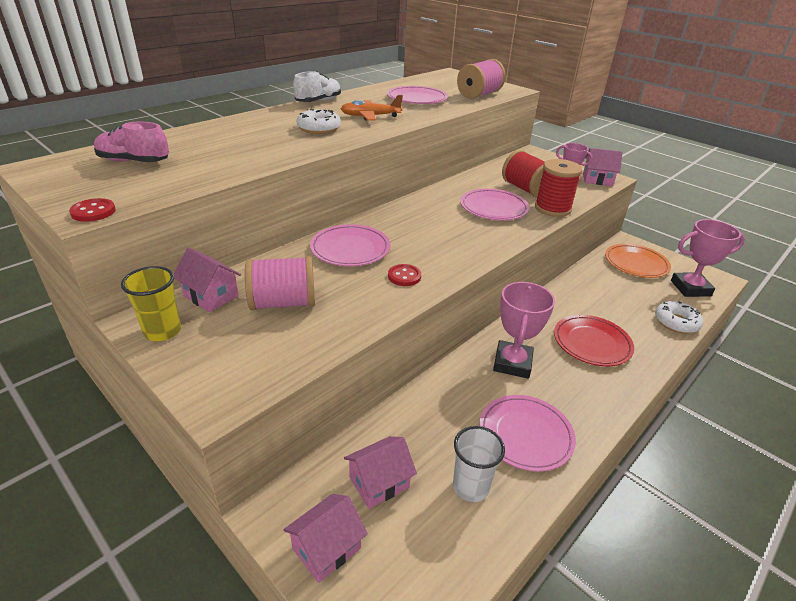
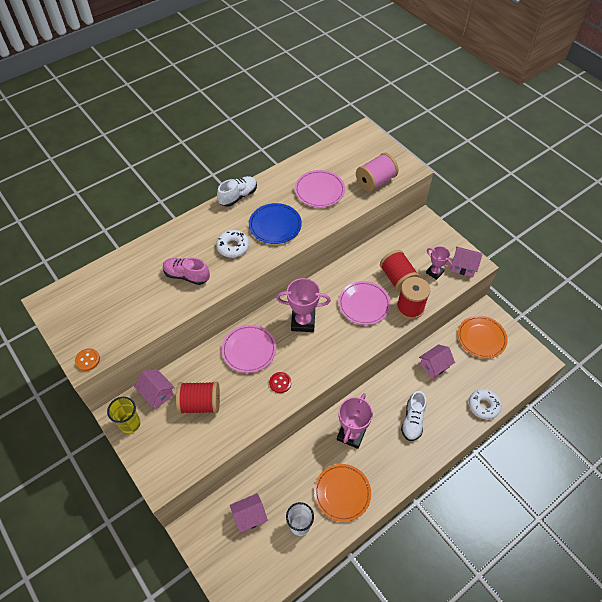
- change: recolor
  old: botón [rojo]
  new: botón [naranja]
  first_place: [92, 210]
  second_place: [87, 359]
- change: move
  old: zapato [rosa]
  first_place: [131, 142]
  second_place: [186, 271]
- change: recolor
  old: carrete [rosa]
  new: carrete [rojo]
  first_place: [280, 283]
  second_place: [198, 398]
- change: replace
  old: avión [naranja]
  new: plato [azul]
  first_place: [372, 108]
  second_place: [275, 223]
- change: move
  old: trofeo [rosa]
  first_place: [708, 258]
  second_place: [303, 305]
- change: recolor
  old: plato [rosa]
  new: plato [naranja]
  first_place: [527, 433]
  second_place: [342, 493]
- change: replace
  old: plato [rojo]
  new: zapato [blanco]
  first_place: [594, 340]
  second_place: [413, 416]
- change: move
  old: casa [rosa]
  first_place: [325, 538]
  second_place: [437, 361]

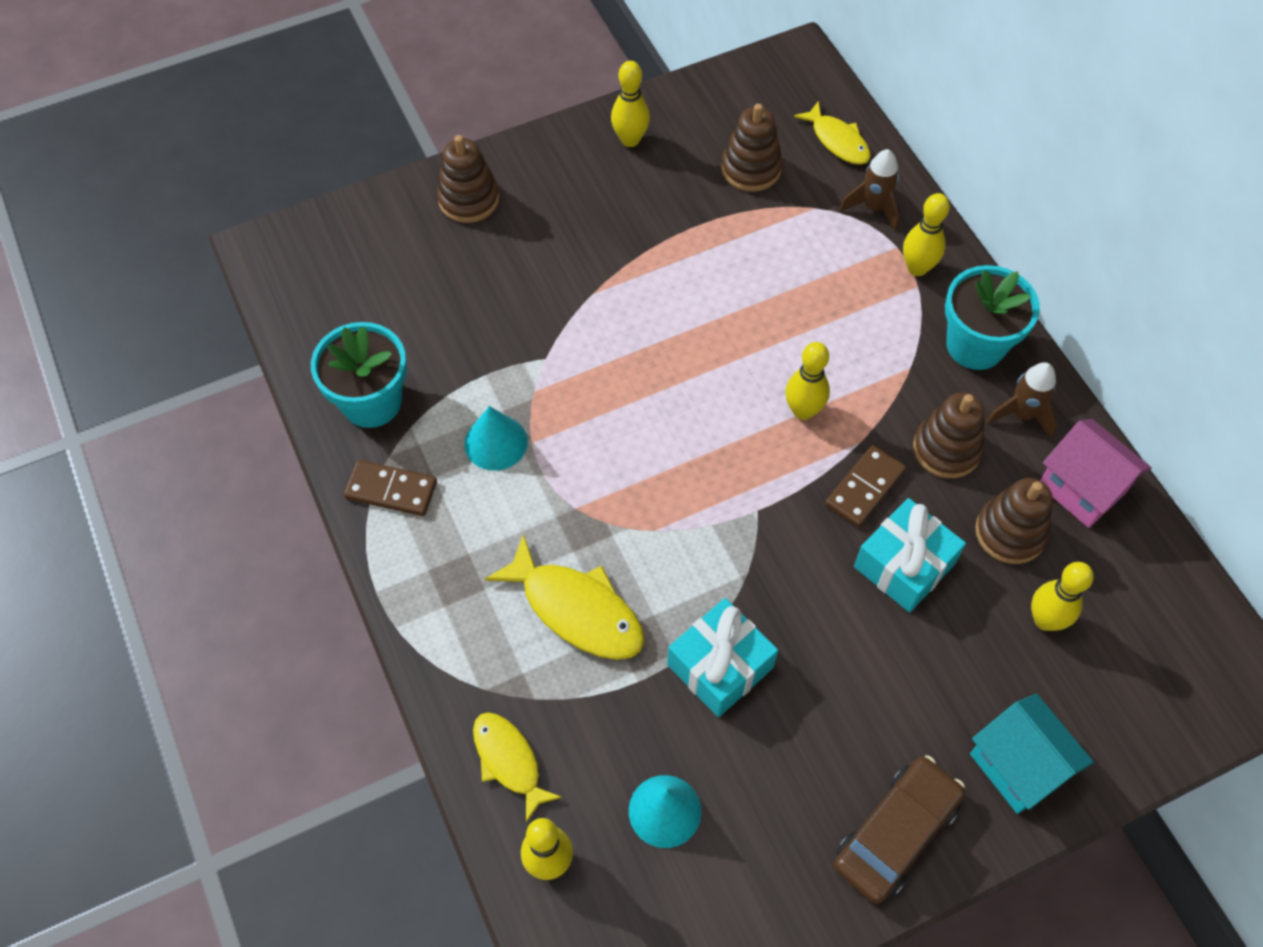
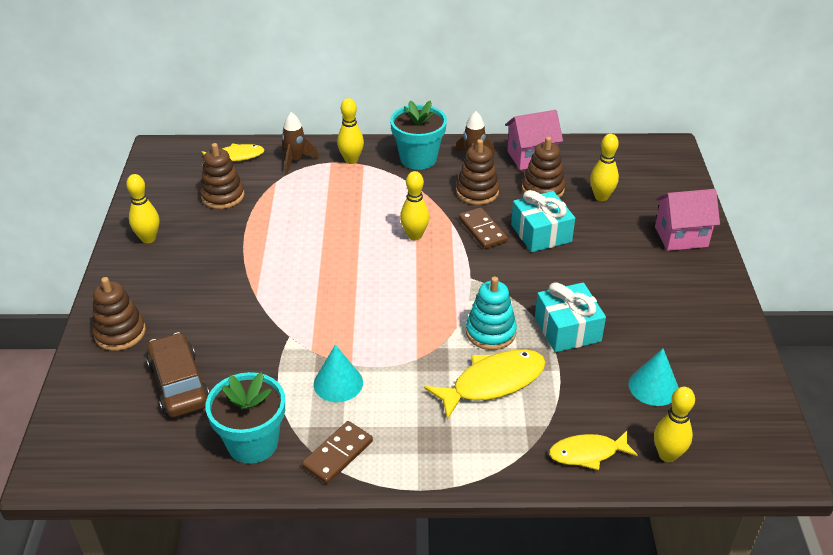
- change: move
  old: coche [marrón]
  first_place: [899, 829]
  second_place: [178, 375]
- change: insert
  new: juguete apilable [turquesa]
  second_place: [491, 313]
- change: recolor
  old: casa [turquesa]
  new: casa [rosa]
  first_place: [1032, 754]
  second_place: [687, 220]

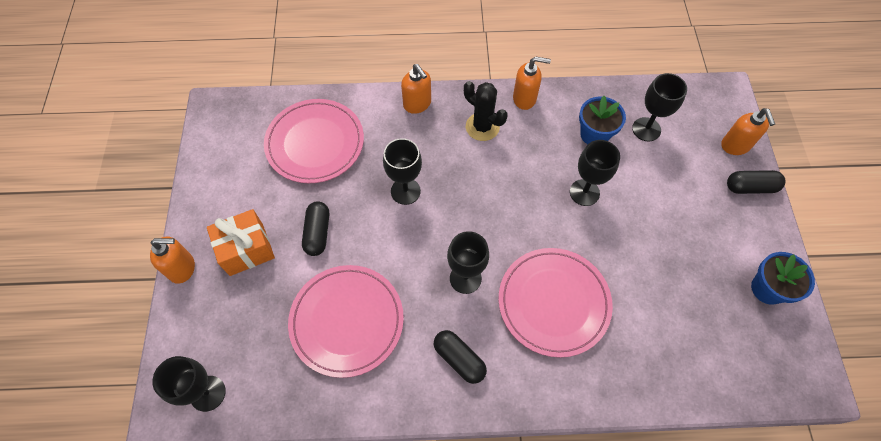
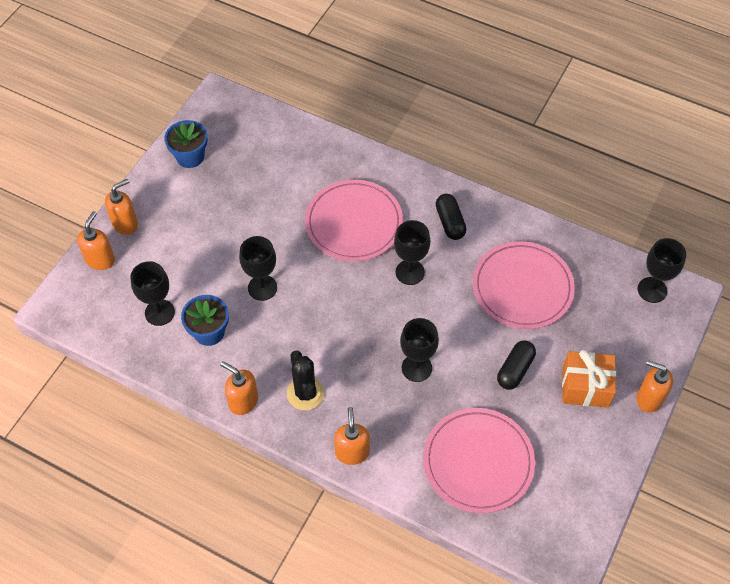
- change: replace
  old: cápsula [negro]
  new: dispensador de jabón [naranja]
  first_place: [756, 182]
  second_place: [121, 207]

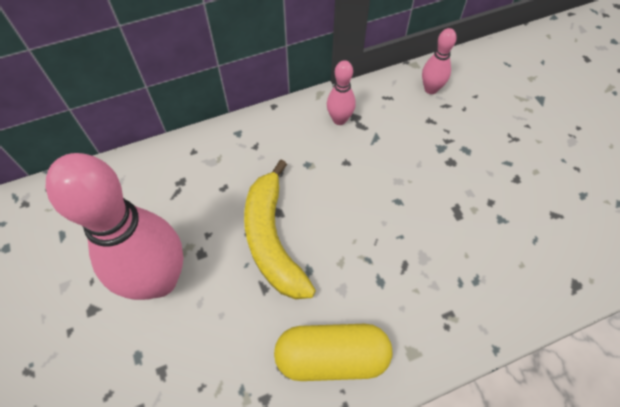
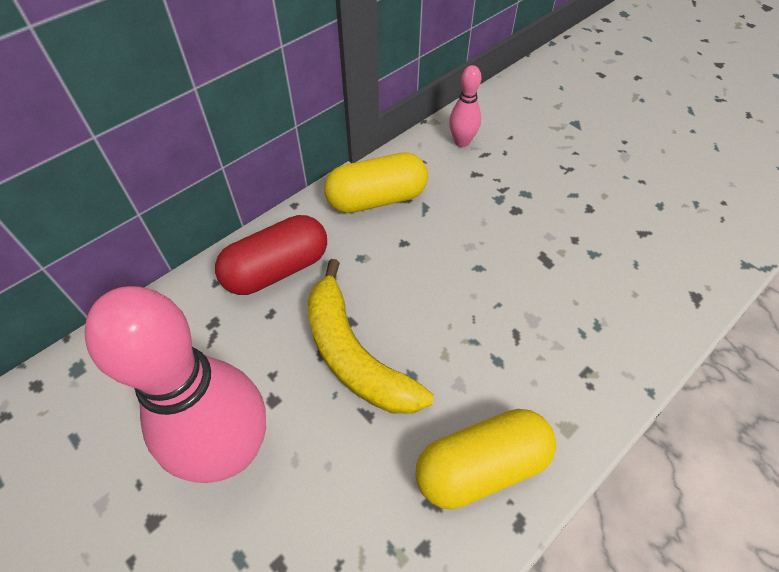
- change: insert
  new: cápsula [rojo]
  second_place: [271, 255]
- change: replace
  old: bolo [rosa]
  new: cápsula [amarillo]
  first_place: [341, 92]
  second_place: [376, 182]

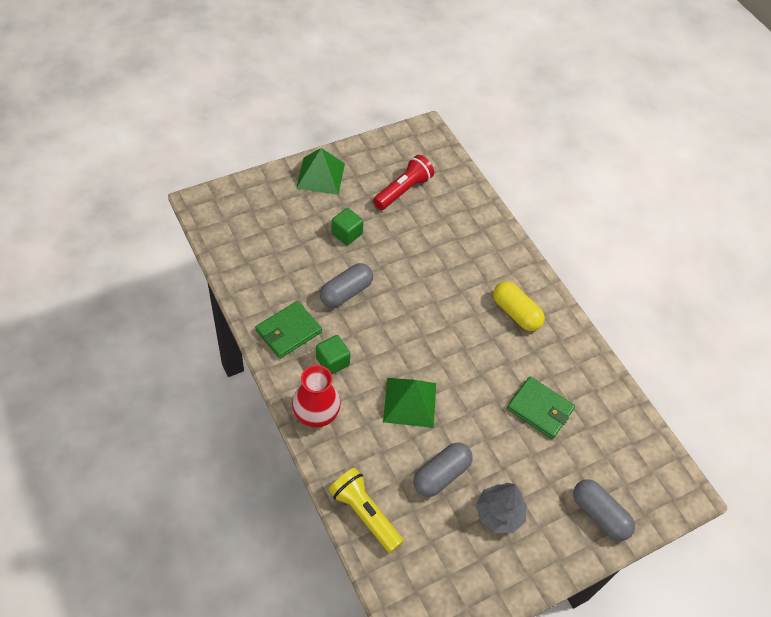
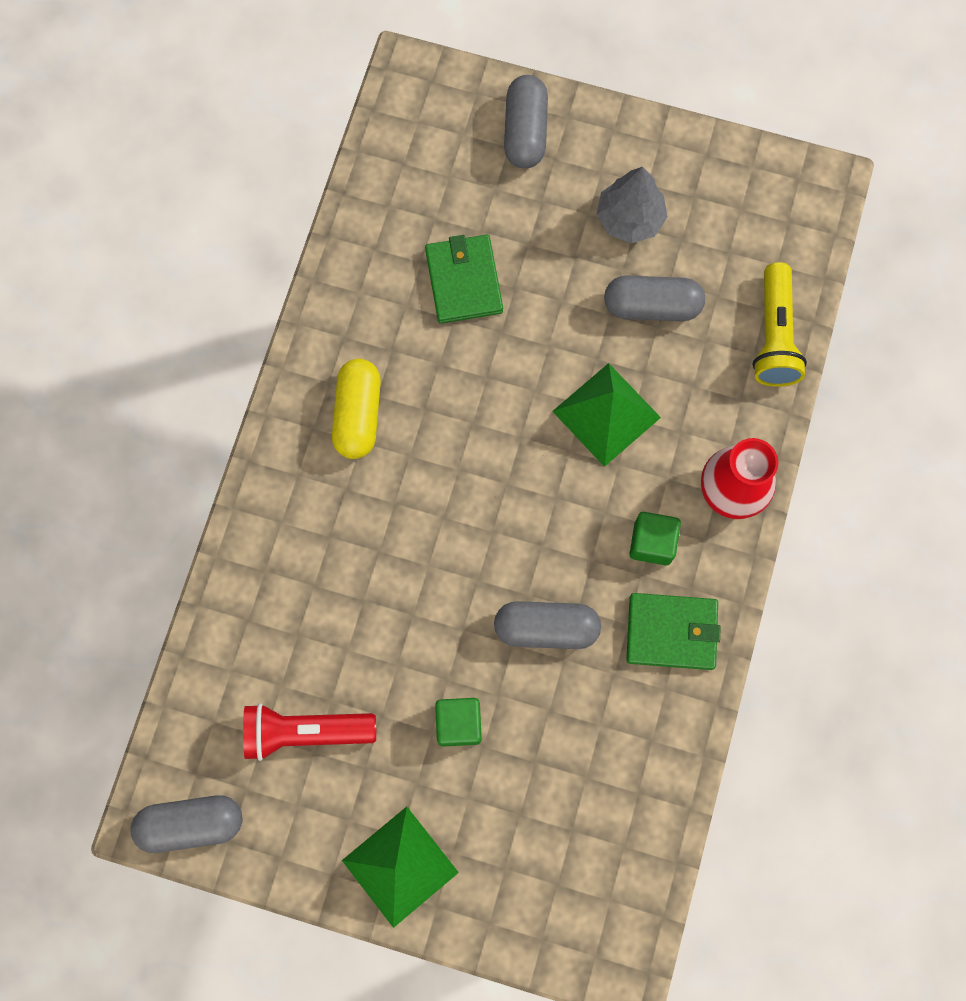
- change: insert
  new: cápsula [gris]
  second_place: [186, 824]

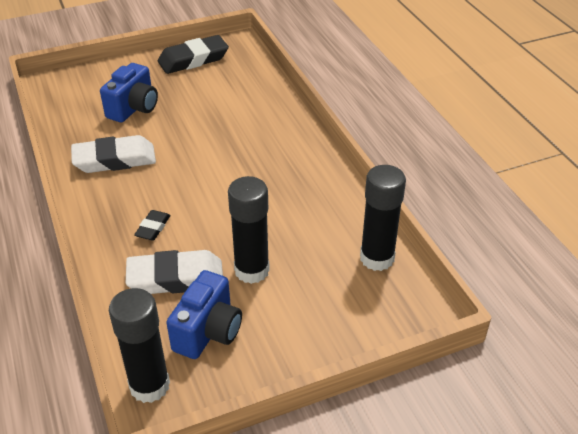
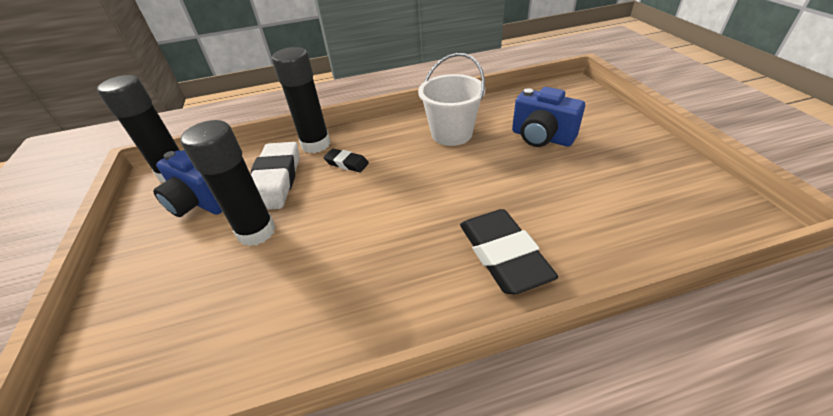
- change: move
  old: barra de pegamento [negro]
  first_place: [383, 218]
  second_place: [301, 100]
- change: replace
  old: goma de borrar [blanco]
  new: balde [blanco]
  first_place: [113, 154]
  second_place: [451, 99]
- change: move
  old: goma de borrar [negro]
  first_place: [193, 54]
  second_place: [509, 251]

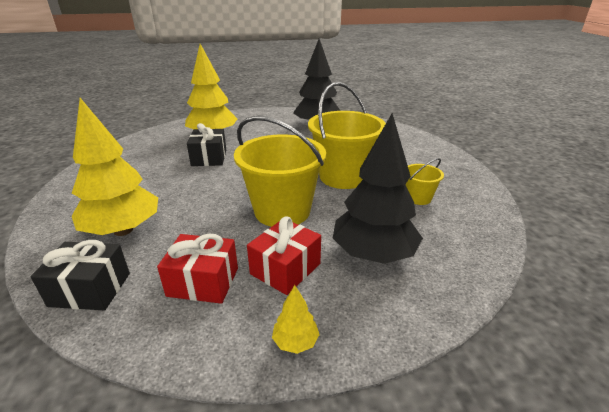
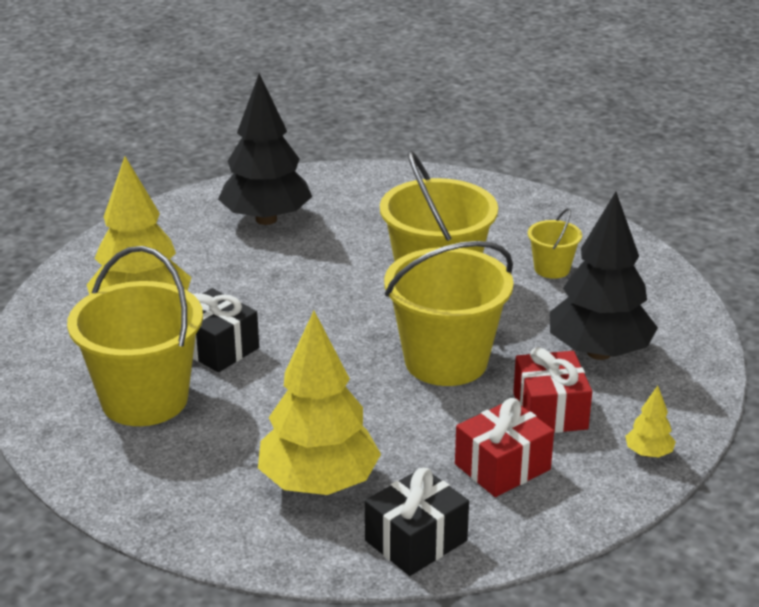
- change: insert
  new: balde [amarillo]
  second_place: [135, 336]

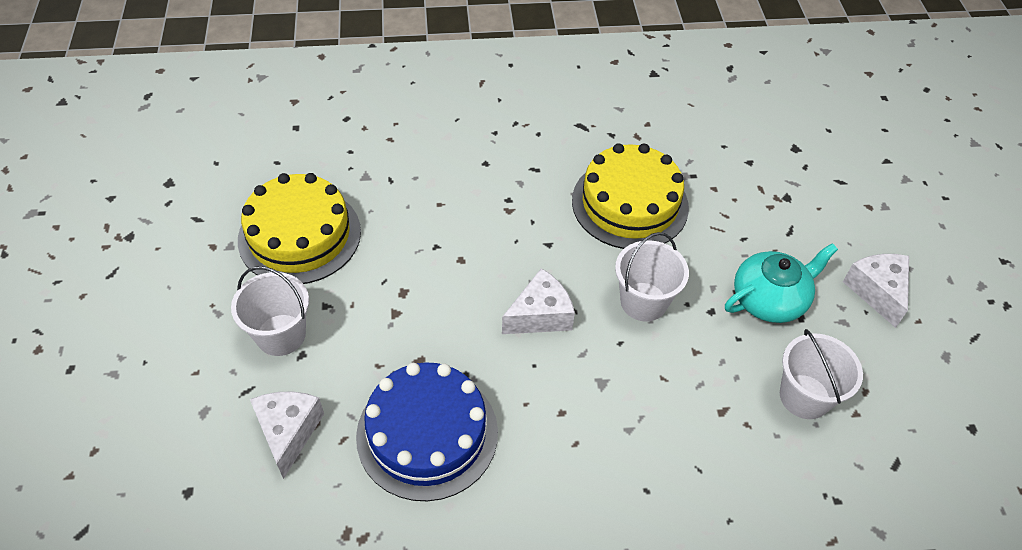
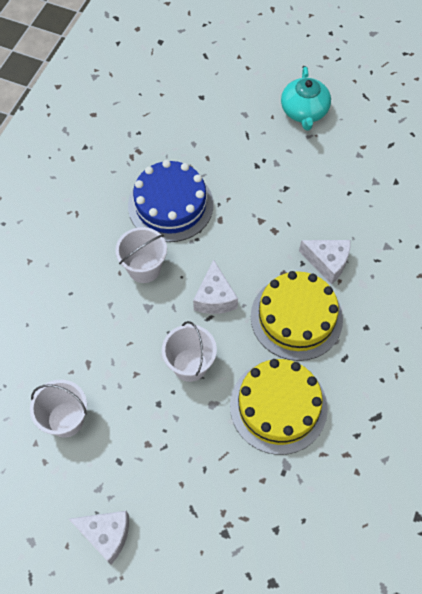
- change: move
  old: balde [blanco]
  first_place: [270, 311]
  second_place: [141, 255]
- change: move
  old: tarta [amarillo]
  first_place: [299, 228]
  second_place: [297, 316]
- change: move
  old: tetera [turquesa]
  first_place: [781, 283]
  second_place: [306, 98]
- change: move
  old: queso [blanco]
  first_place: [287, 435]
  second_place: [324, 262]

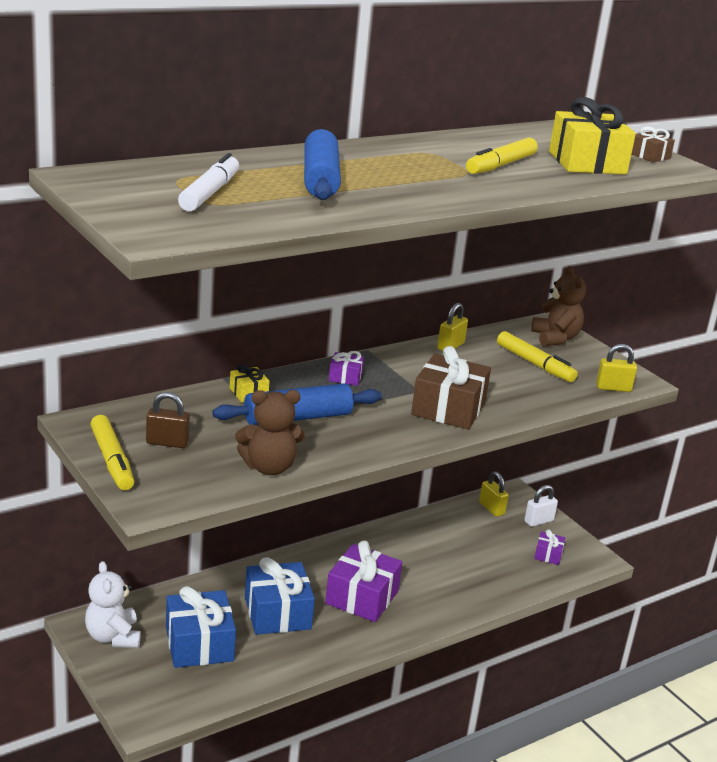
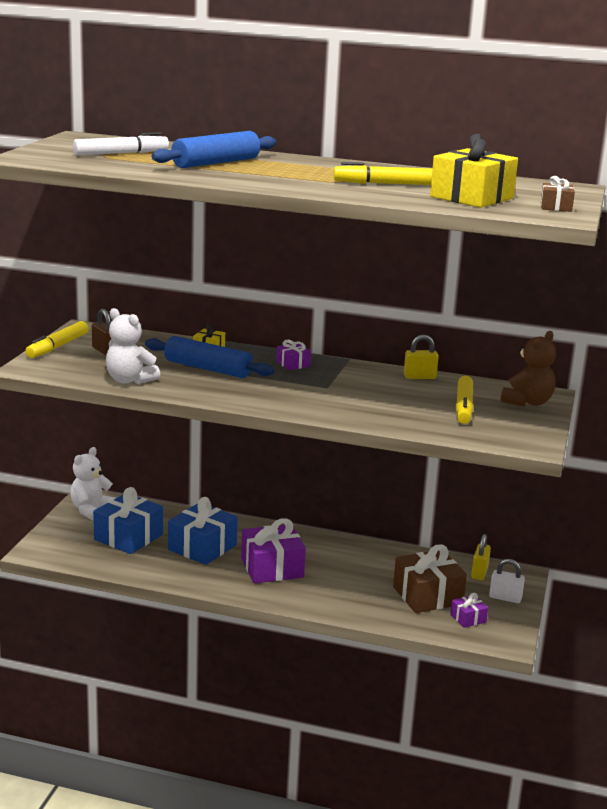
- change: recolor
  old: osito [marrón]
  new: osito [blanco]
  first_place: [269, 432]
  second_place: [133, 346]
- change: move
  old: regalo [marrón]
  first_place: [451, 388]
  second_place: [430, 578]
- change: delete
  old: candado [amarillo]
  first_place: [616, 368]

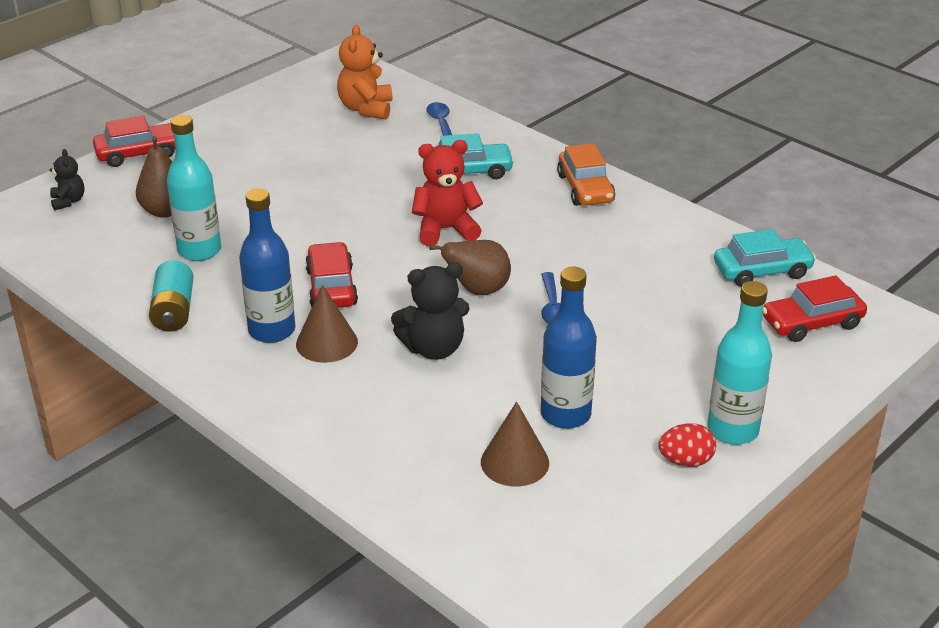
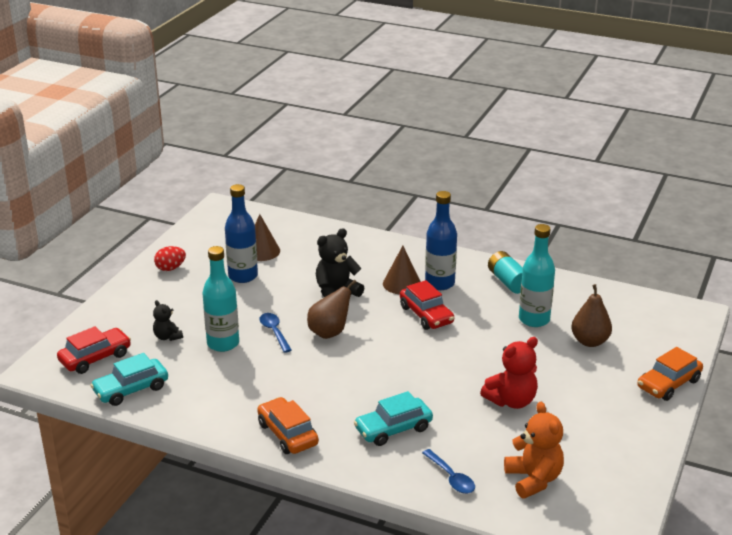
- change: move
  old: osito [negro]
  first_place: [67, 180]
  second_place: [168, 320]
- change: move
  old: botella [turquesa]
  first_place: [739, 363]
  second_place: [220, 299]
- change: move
  old: osito [rojo]
  first_place: [447, 193]
  second_place: [509, 373]
- change: recolor
  old: coche [rojo]
  new: coche [naranja]
  first_place: [134, 141]
  second_place: [670, 374]

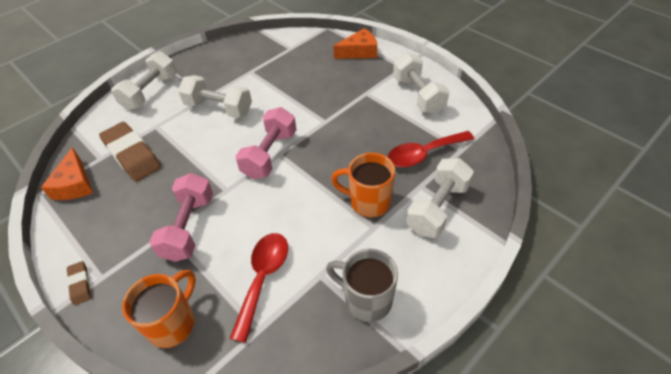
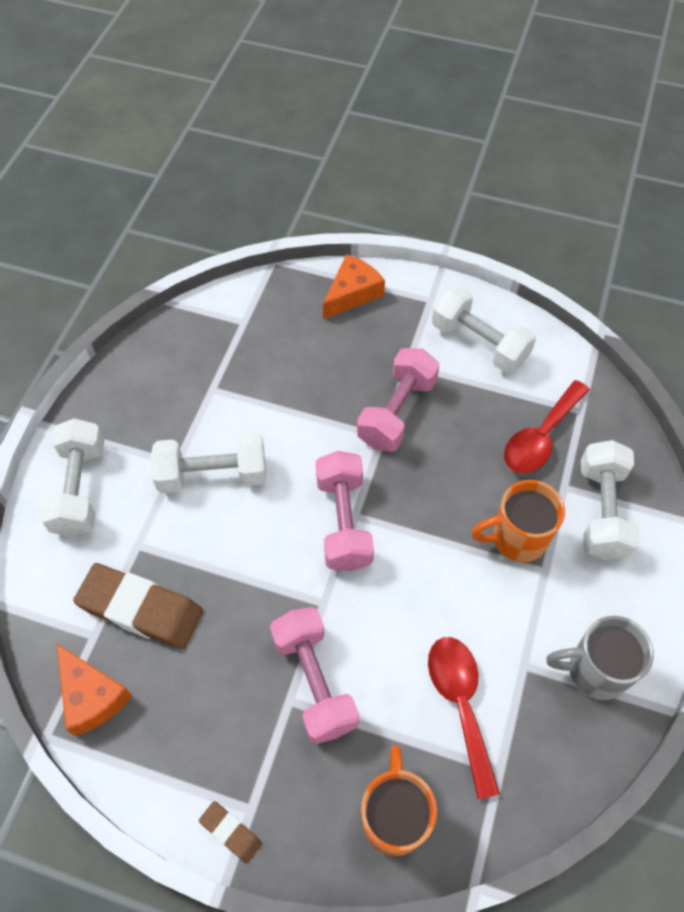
- change: insert
  new: mancuerna [rosa]
  second_place: [398, 400]

